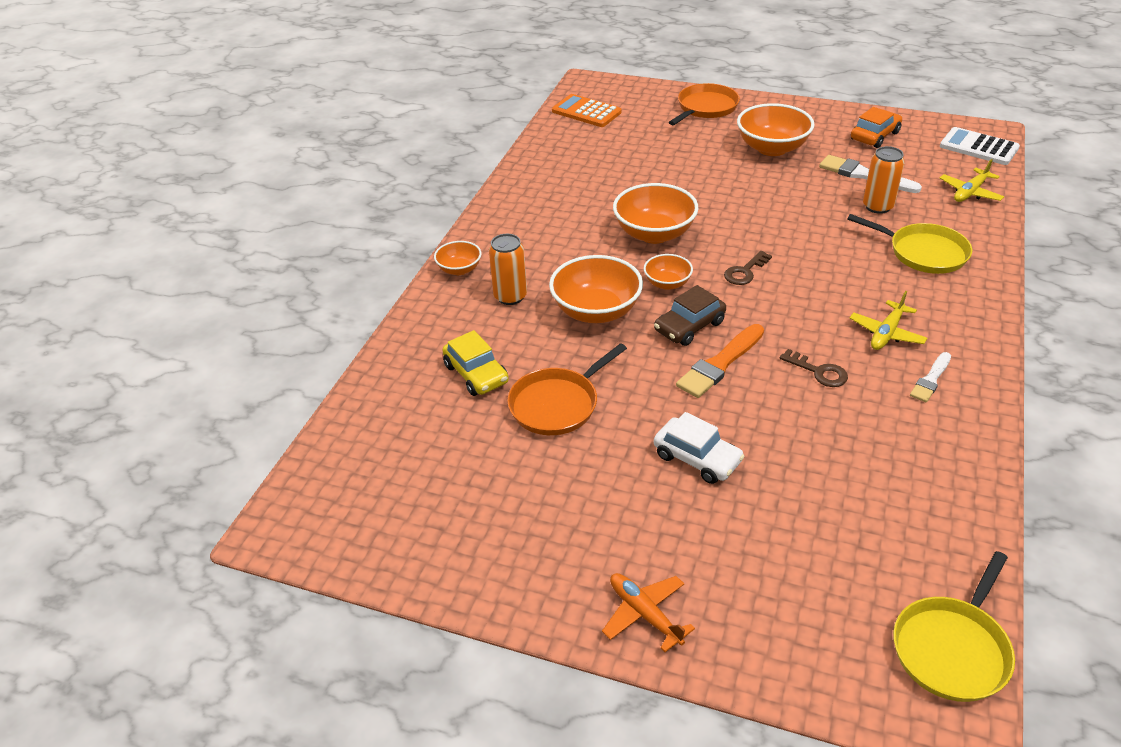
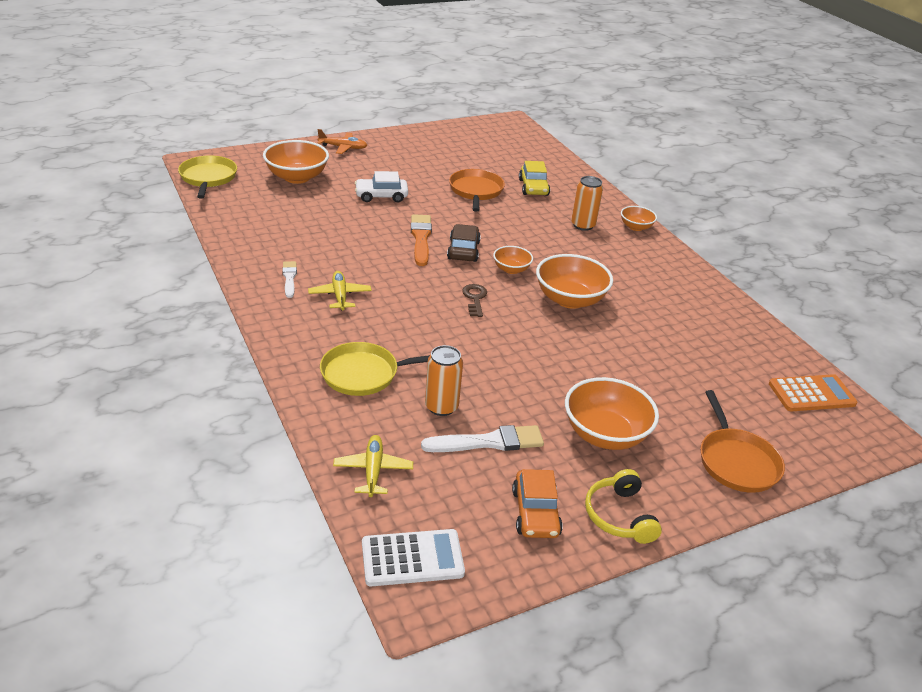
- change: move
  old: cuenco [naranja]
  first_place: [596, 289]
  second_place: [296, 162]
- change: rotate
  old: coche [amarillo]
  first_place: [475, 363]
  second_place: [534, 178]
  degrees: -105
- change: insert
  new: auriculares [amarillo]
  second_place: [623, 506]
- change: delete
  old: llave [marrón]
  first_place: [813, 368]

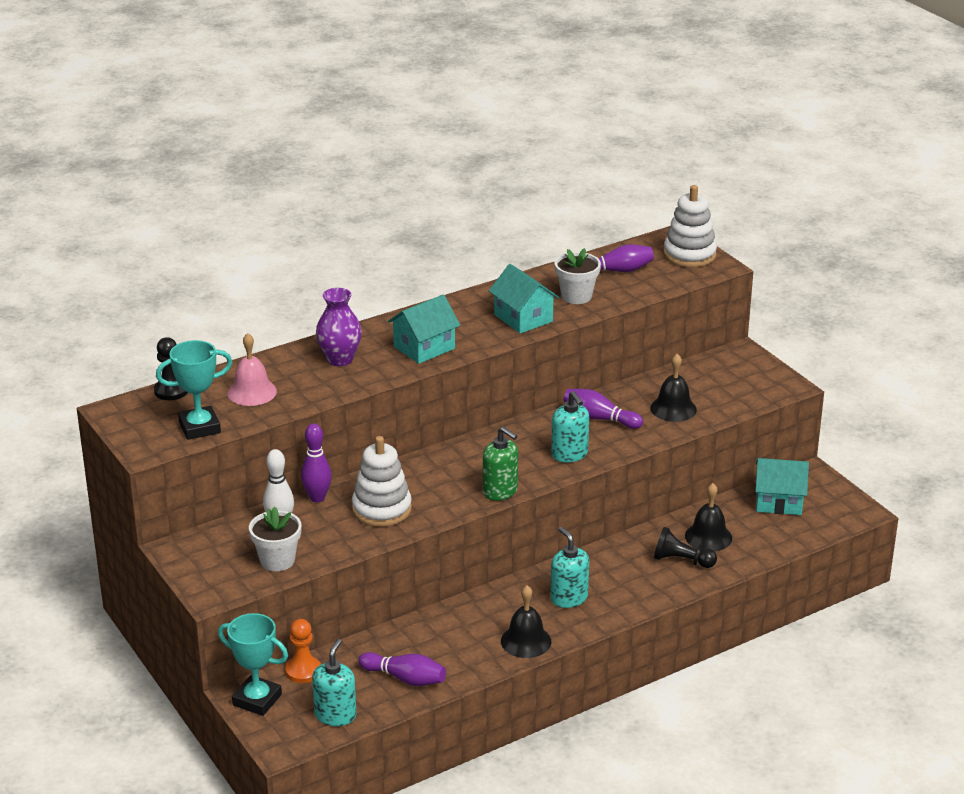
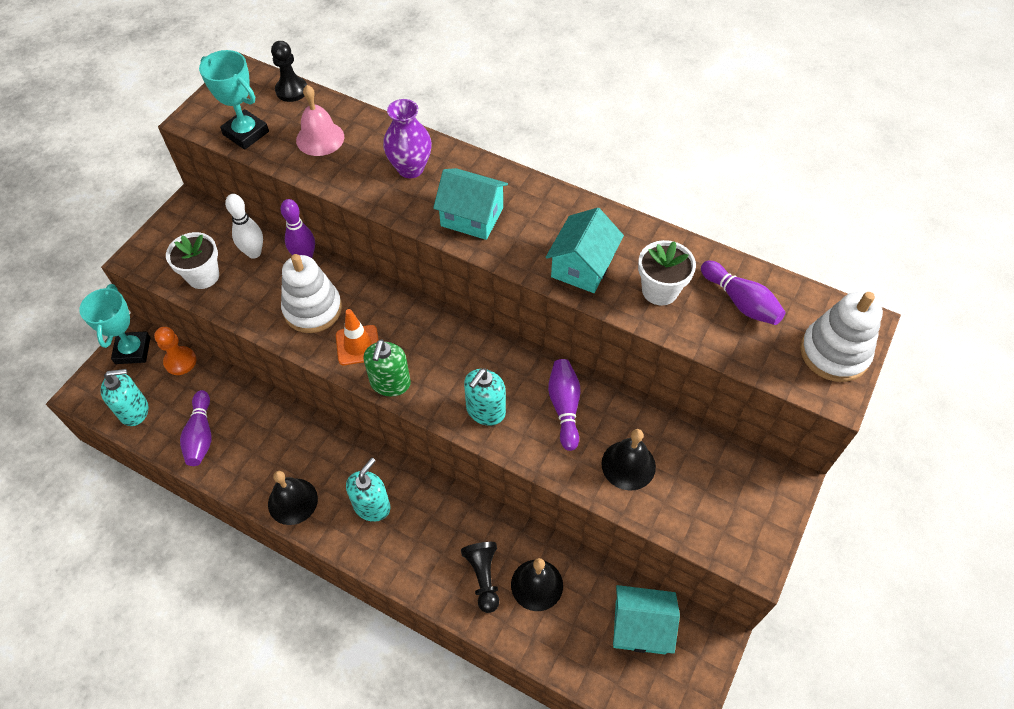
- change: insert
  new: cono de tráfico [naranja]
  second_place: [357, 337]
- change: rotate
  old: casa [turquesa]
  first_place: [782, 486]
  second_place: [646, 619]
  degrees: -60

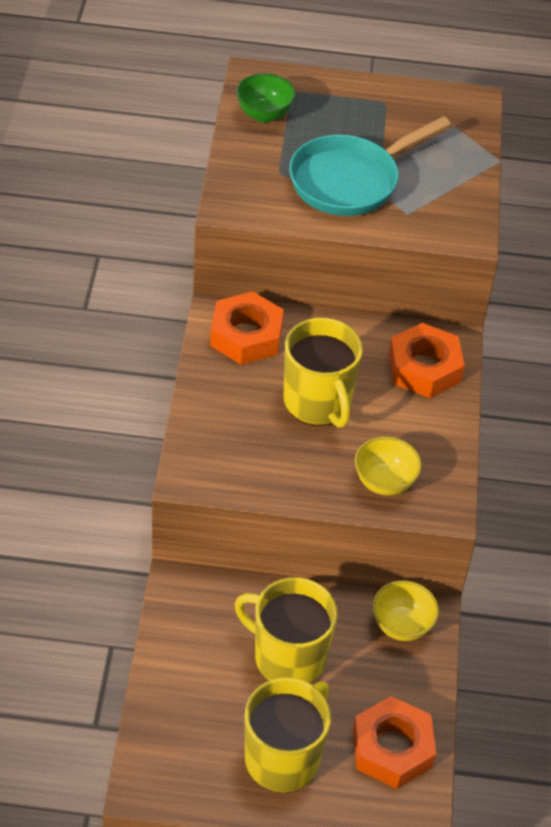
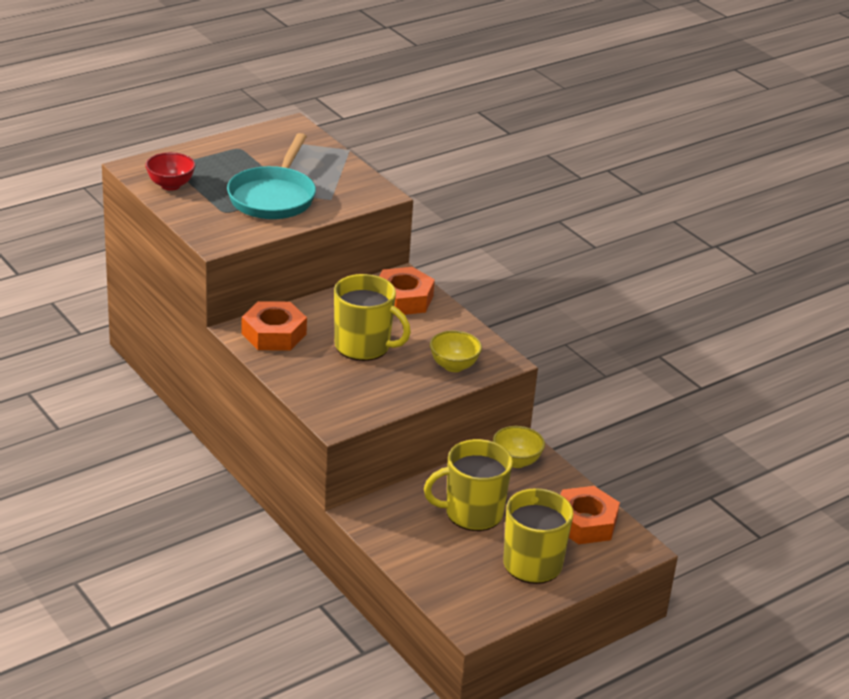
- change: recolor
  old: cuenco [verde]
  new: cuenco [rojo]
  first_place: [266, 98]
  second_place: [170, 171]

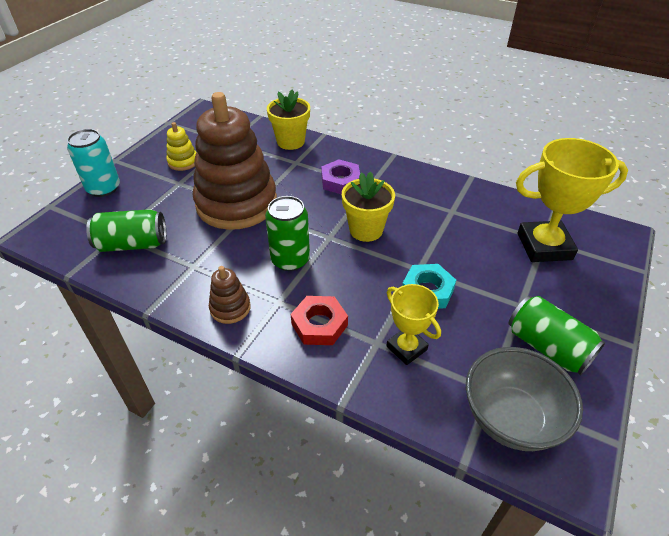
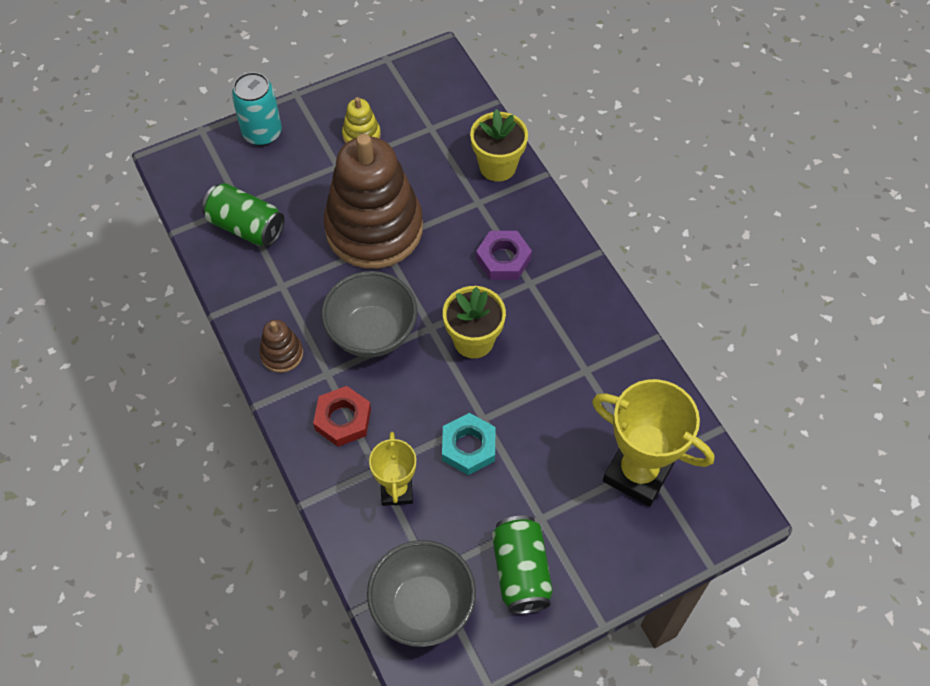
- change: replace
  old: lata [verde]
  new: cuenco [gris]
  first_place: [287, 233]
  second_place: [369, 314]

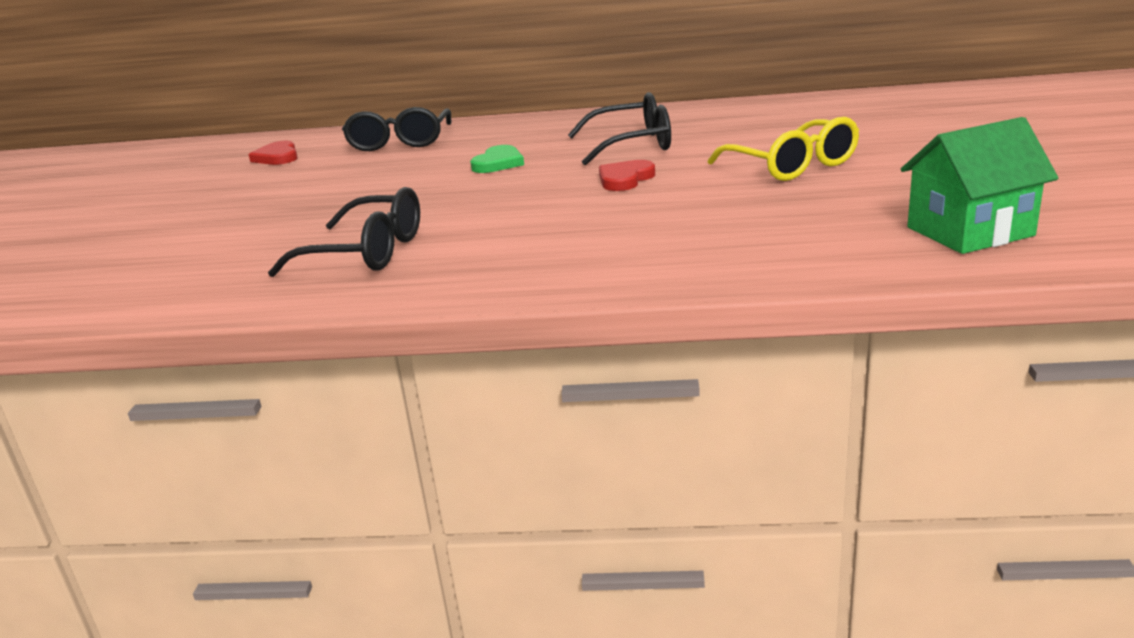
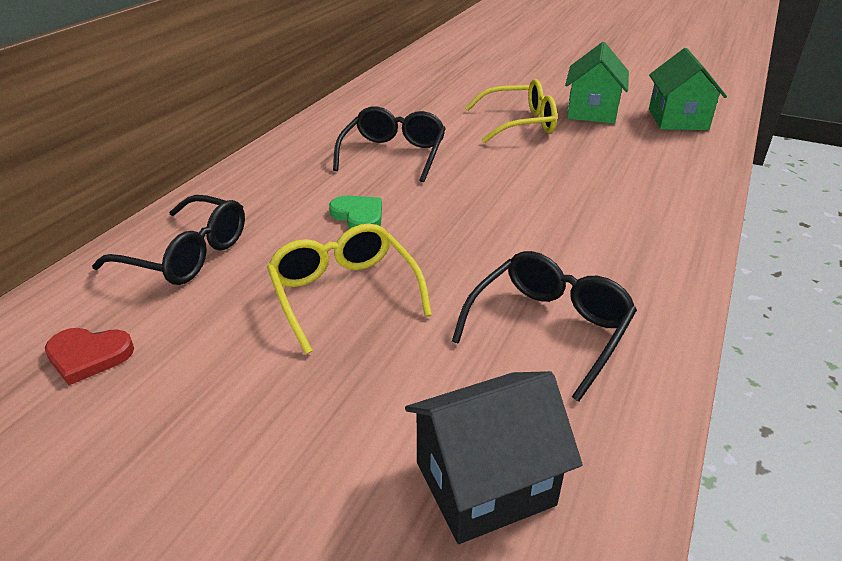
- change: insert
  new: gafas [amarillo]
  second_place: [349, 289]
- change: insert
  new: casa [negro]
  second_place: [493, 457]
- change: insert
  new: casa [verde]
  second_place: [597, 83]
- change: delete
  old: corazón [rojo]
  first_place: [627, 175]

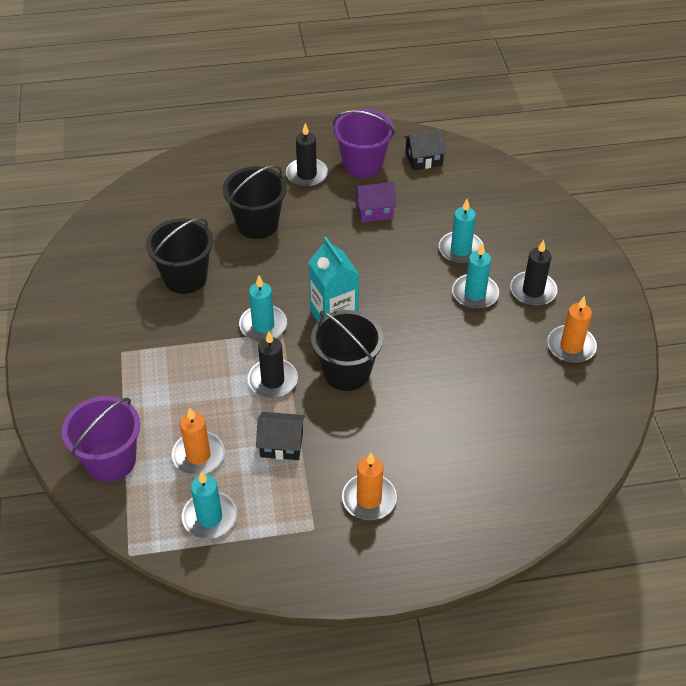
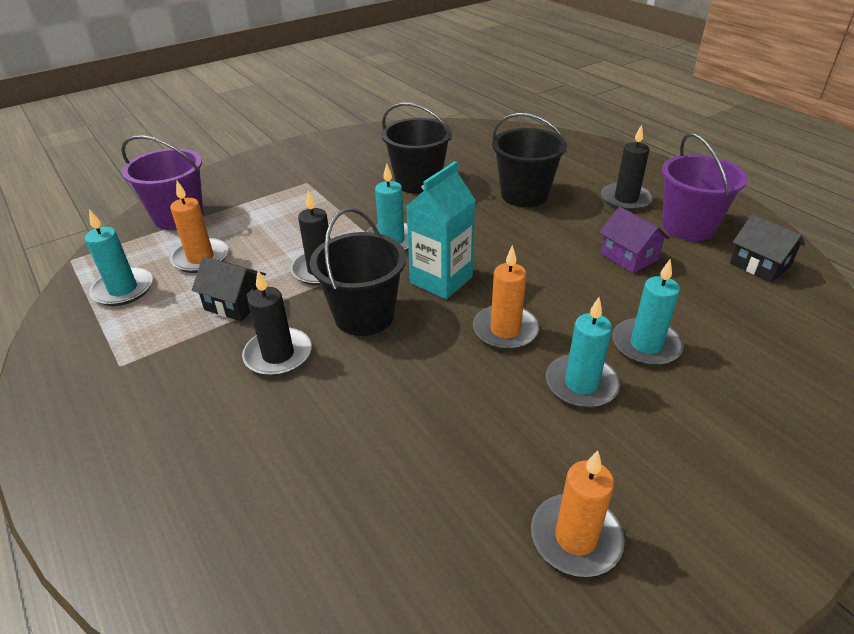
- change: rotate
  old: casa [negro]
  first_place: [280, 436]
  second_place: [229, 289]
  degrees: -45
- change: move
  old: vela [negro]
  first_place: [533, 273]
  second_place: [277, 323]
- change: move
  old: vela [naranja]
  first_place: [369, 486]
  second_place: [506, 297]

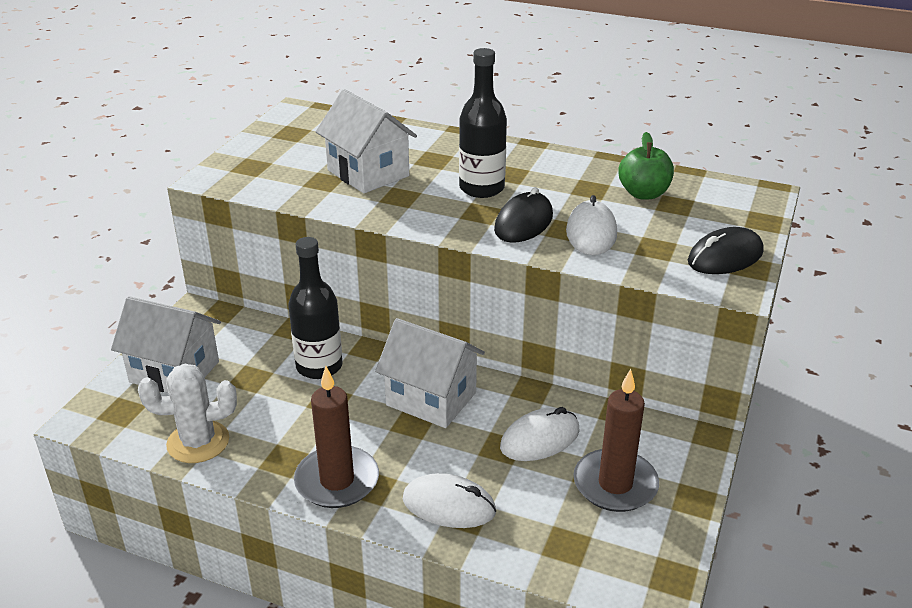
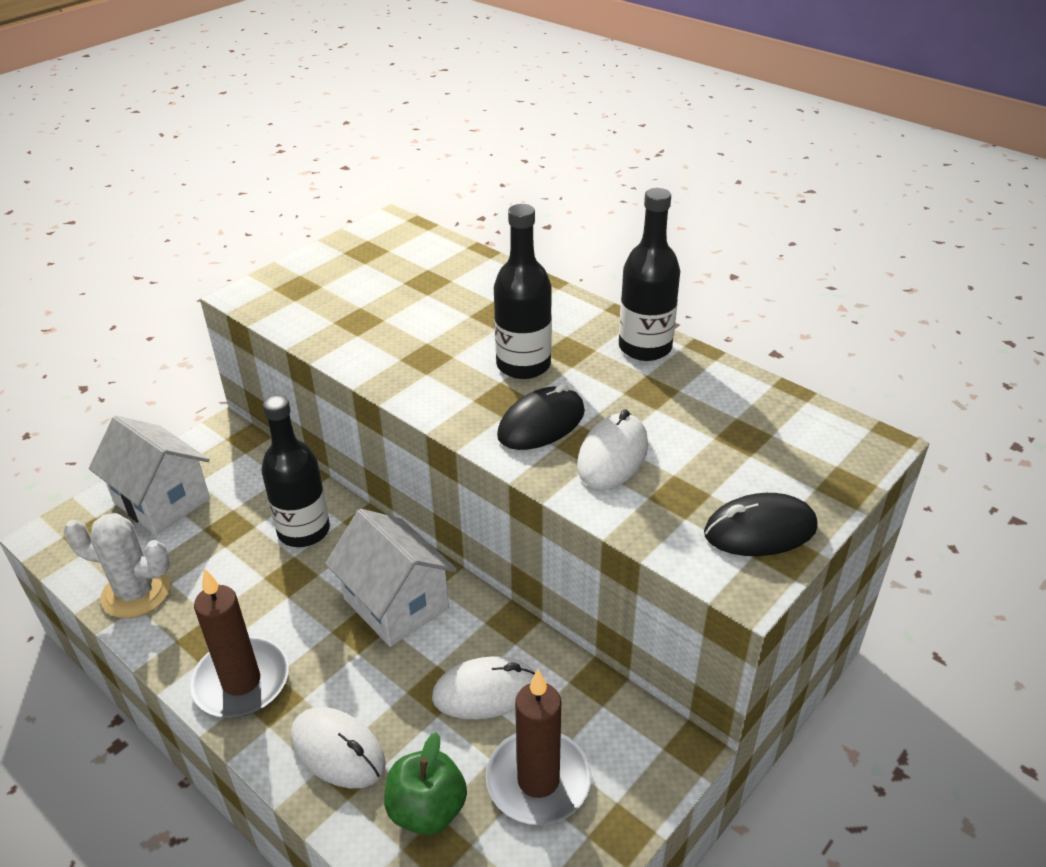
- change: move
  old: manzana [verde]
  first_place: [646, 166]
  second_place: [425, 783]
- change: insert
  new: botella [negro]
  second_place: [649, 274]
- change: delete
  old: casa [blanco]
  first_place: [366, 141]

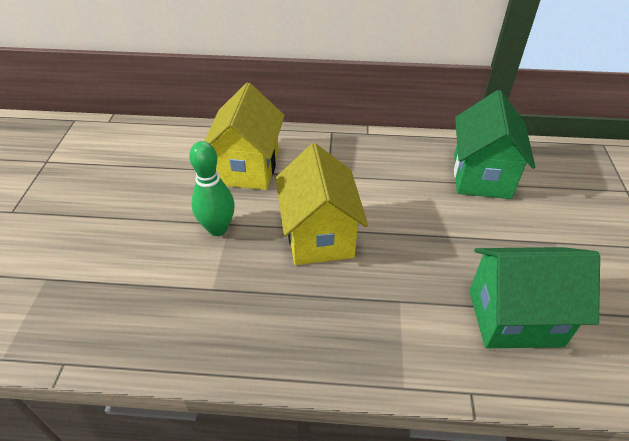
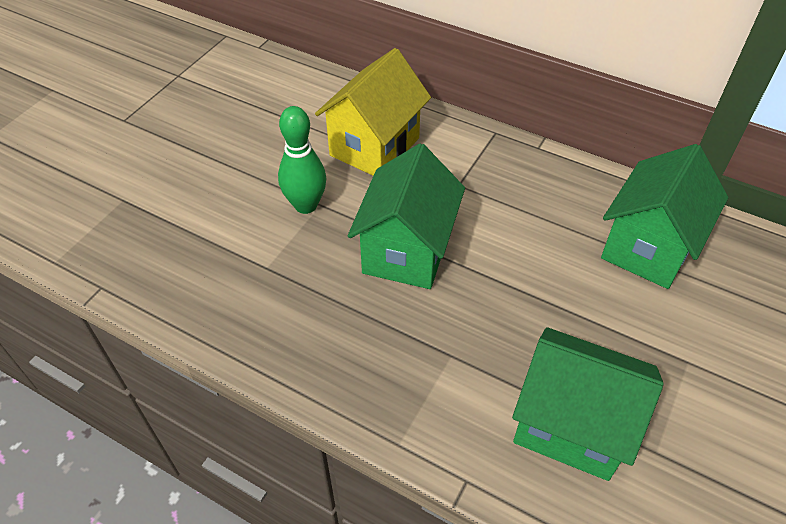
- change: recolor
  old: casa [amarillo]
  new: casa [verde]
  first_place: [321, 204]
  second_place: [406, 216]

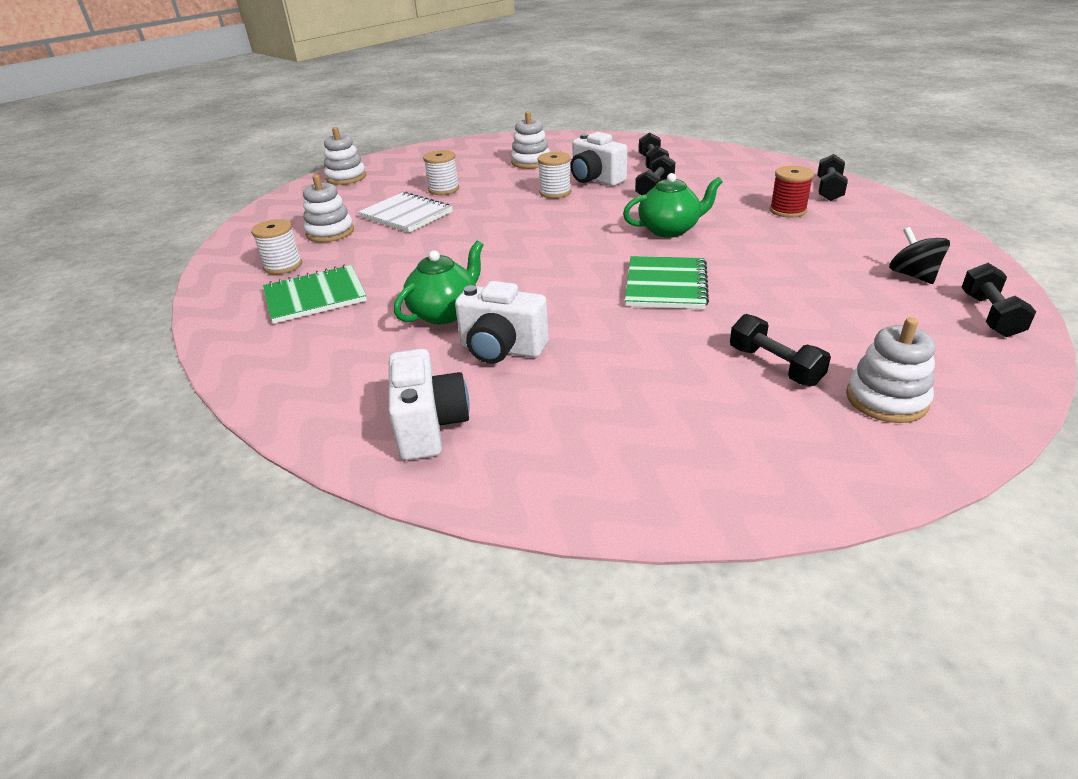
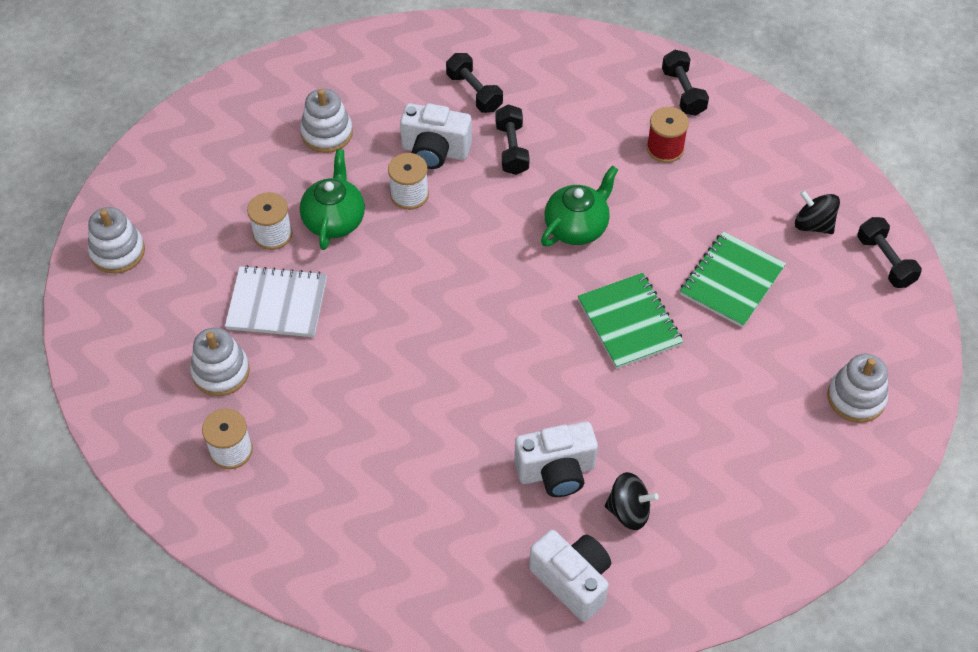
- change: move
  old: tetera [verde]
  first_place: [438, 282]
  second_place: [332, 199]
- change: insert
  new: peonza [negro]
  second_place: [632, 501]
- change: move
  old: cuaderno [verde]
  first_place: [315, 294]
  second_place: [733, 279]
- change: delete
  old: mancuerna [negro]
  first_place: [780, 350]

